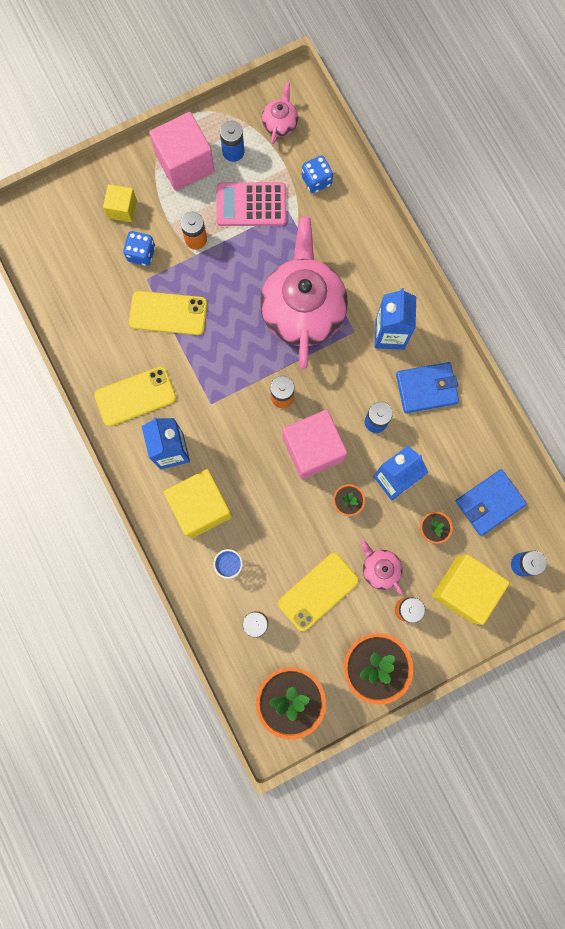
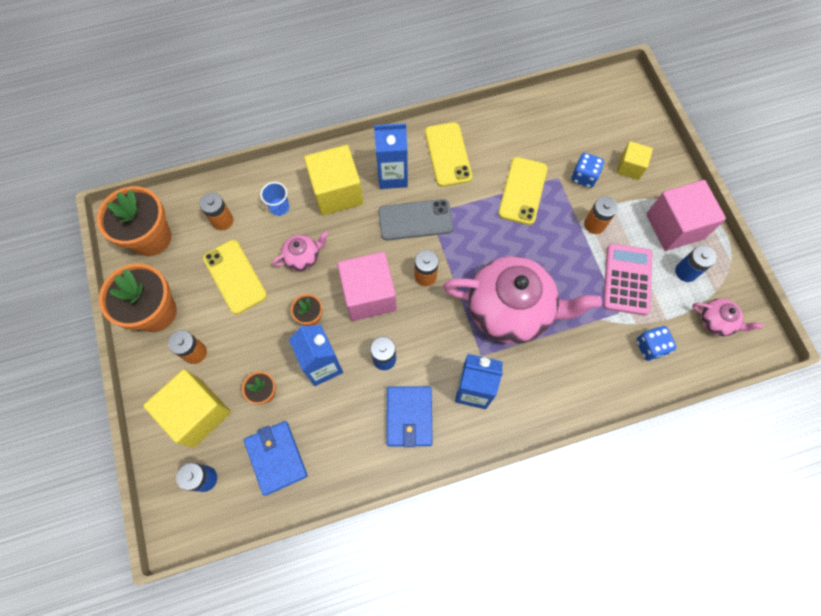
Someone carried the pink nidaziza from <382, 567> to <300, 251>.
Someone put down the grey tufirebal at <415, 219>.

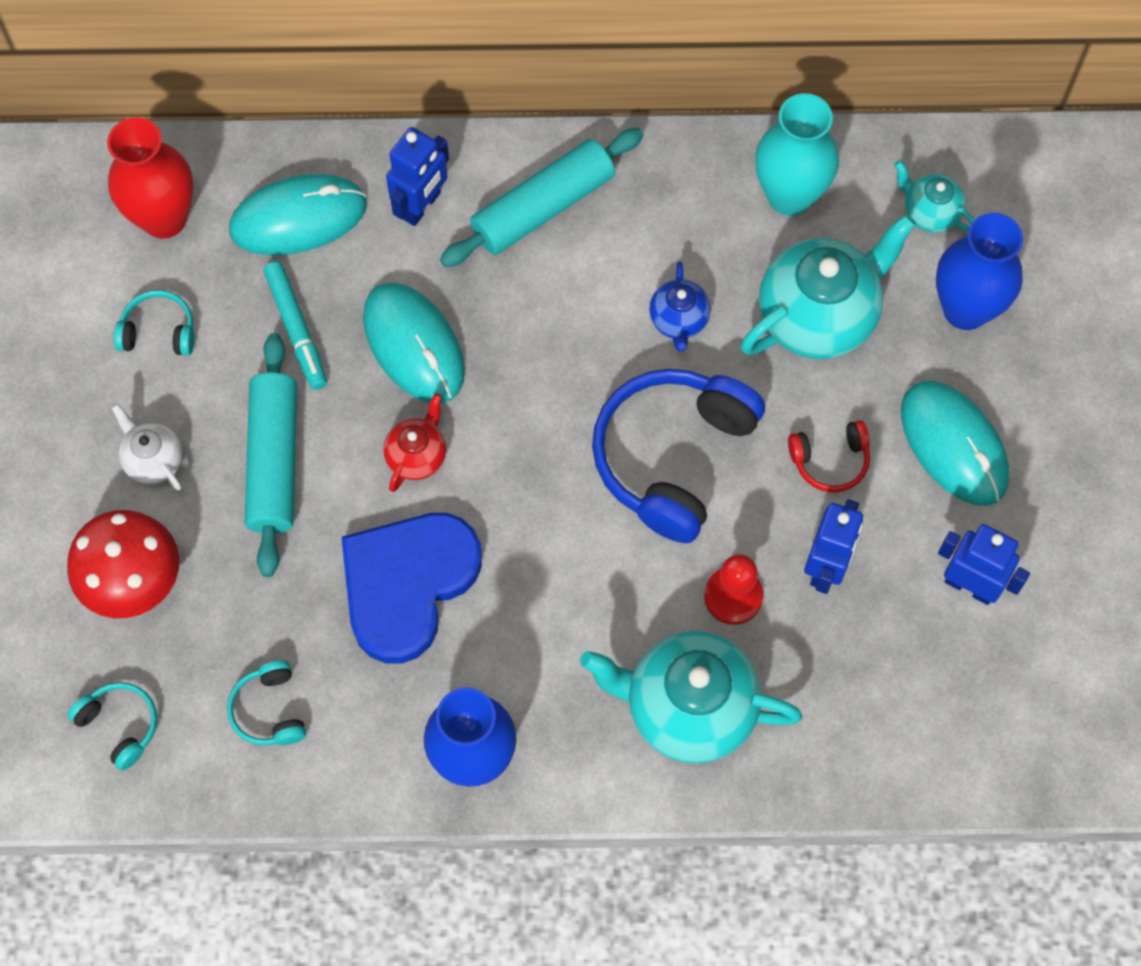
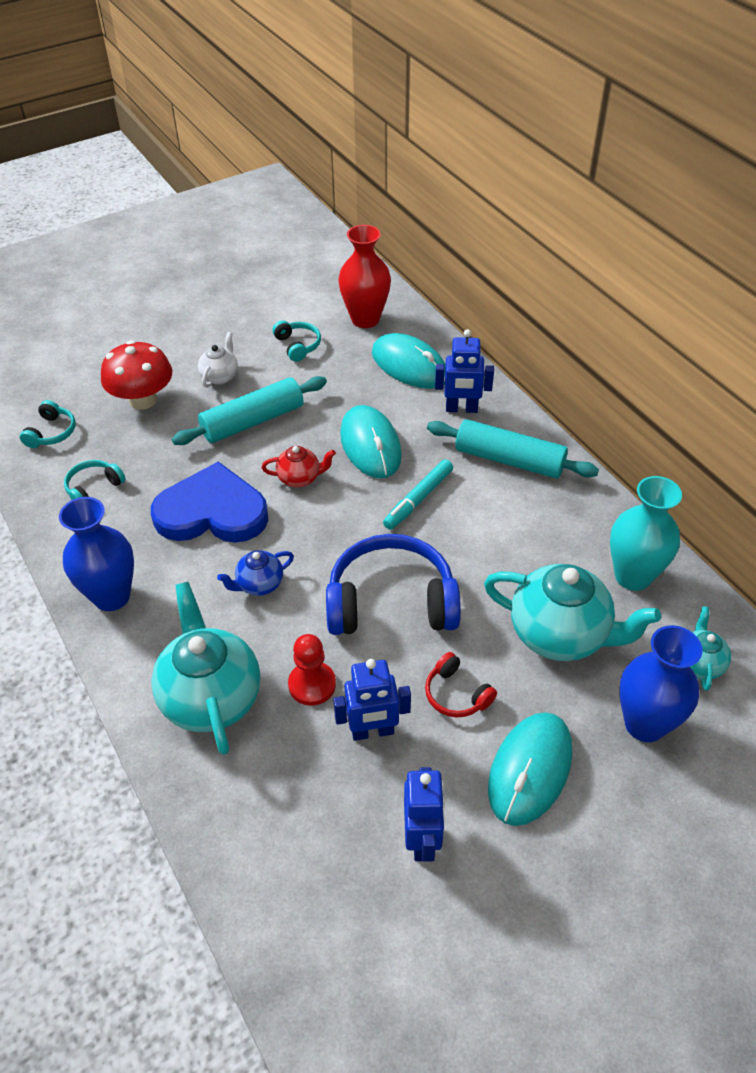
Someone carried the blue nidaziza from <680, 306> to <255, 573>.
Someone rotated the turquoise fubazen at <414, 343> by 45 degrees counterclockwise.
Someone carried the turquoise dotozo from <295, 325> to <418, 494>.

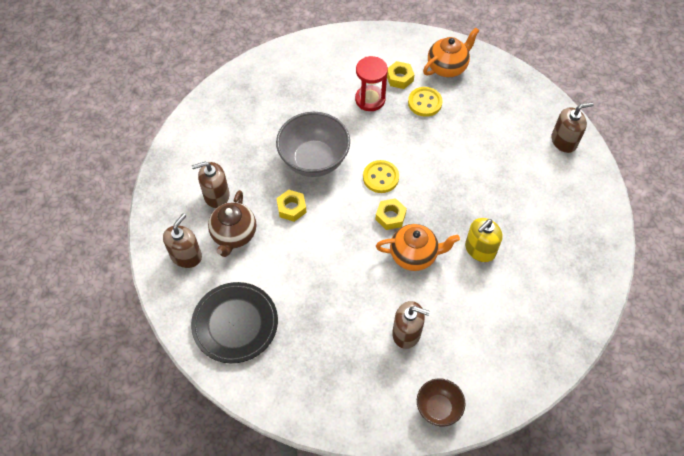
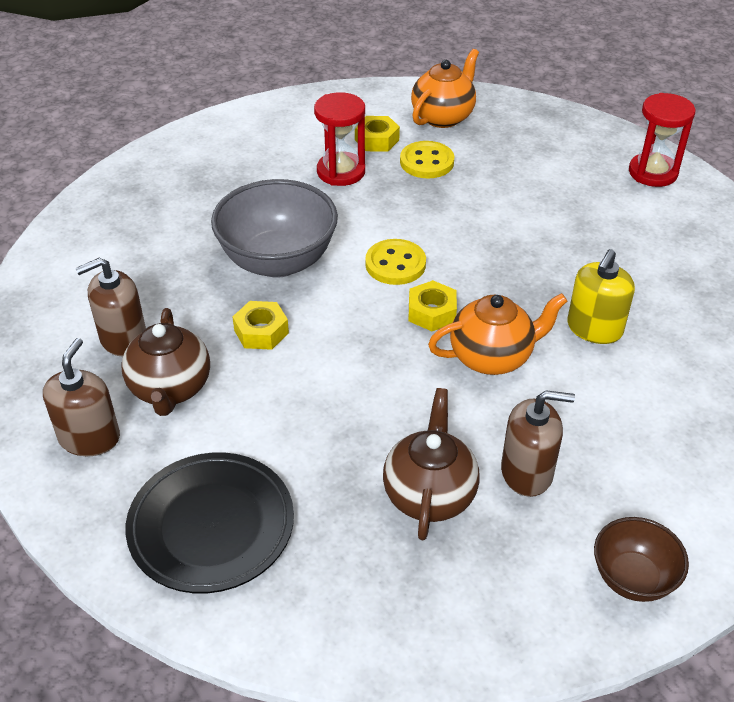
Someone put down the brown nidaziza at <431, 464>.
Someone swapped the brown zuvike at <573, 127> for the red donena at <662, 140>.

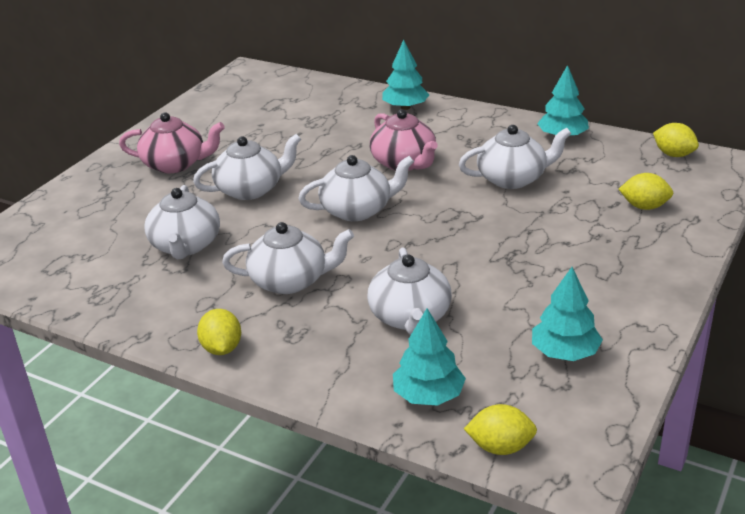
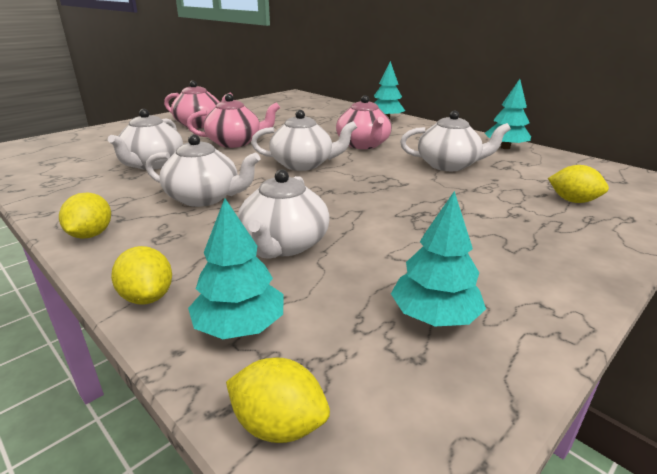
Someone carried the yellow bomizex from <676, 140> to <141, 275>.
Someone repainted the white nidaziza at <247, 167>, which became the pink nidaziza at <233, 121>.

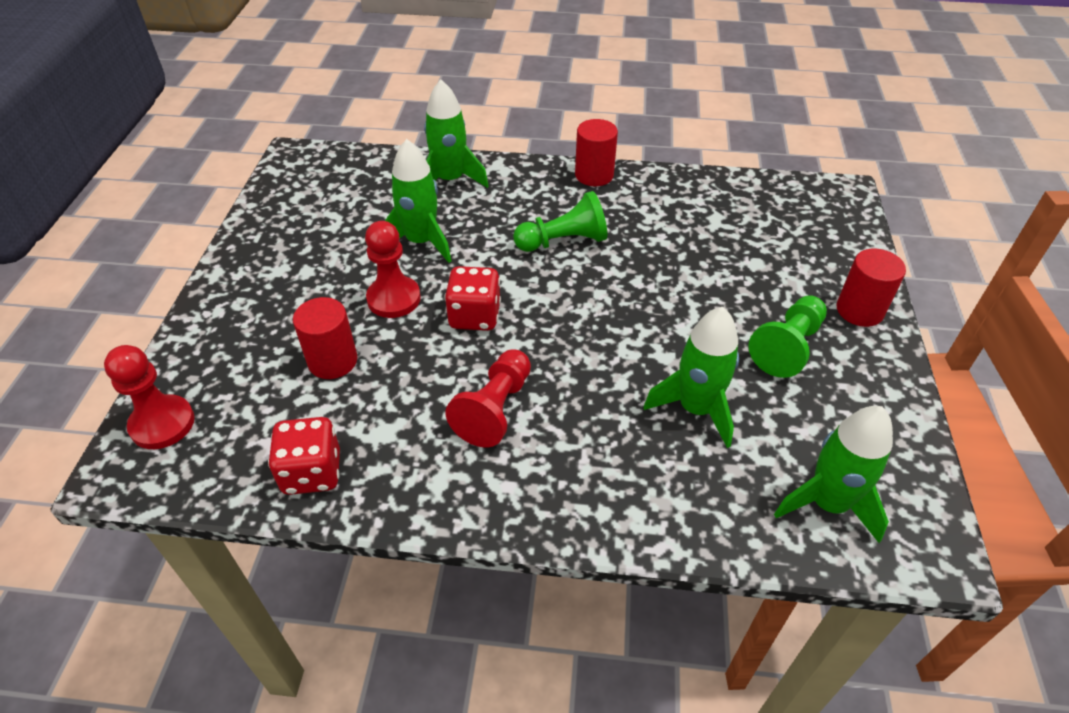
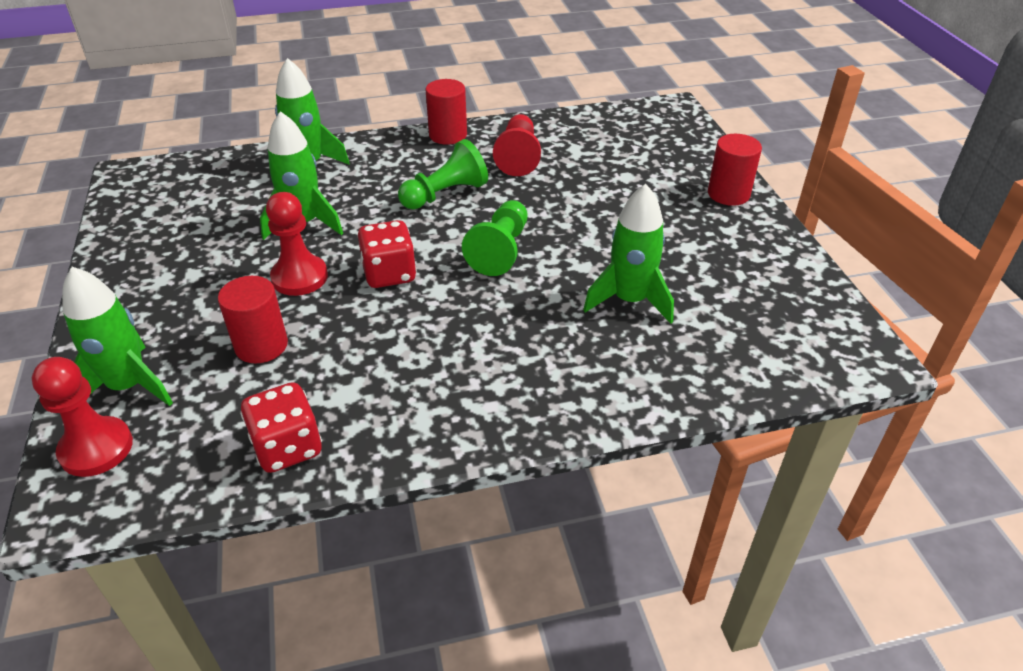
Someone carried the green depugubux from <833, 474> to <117, 336>.
Someone carried the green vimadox from <787, 336> to <495, 238>.
Someone carried the red vimadox from <488, 398> to <517, 145>.

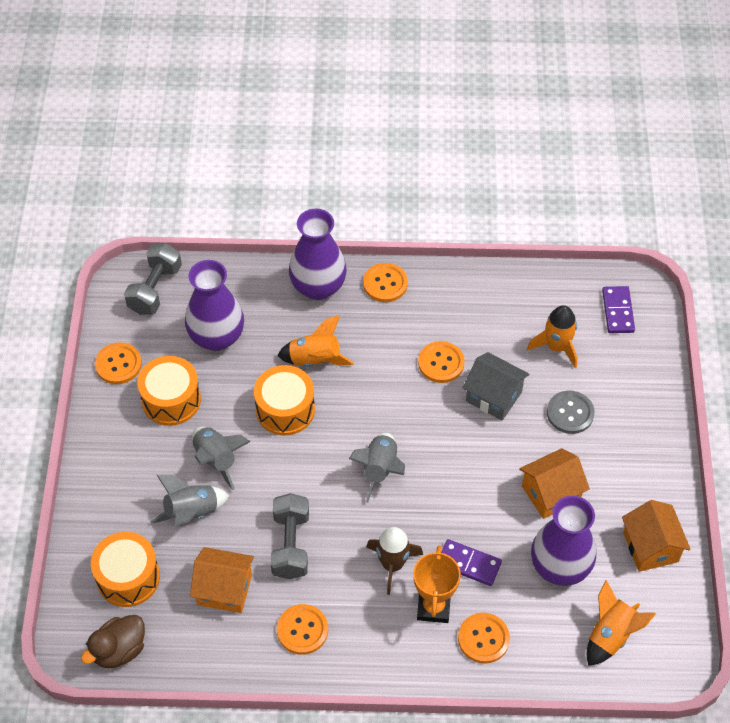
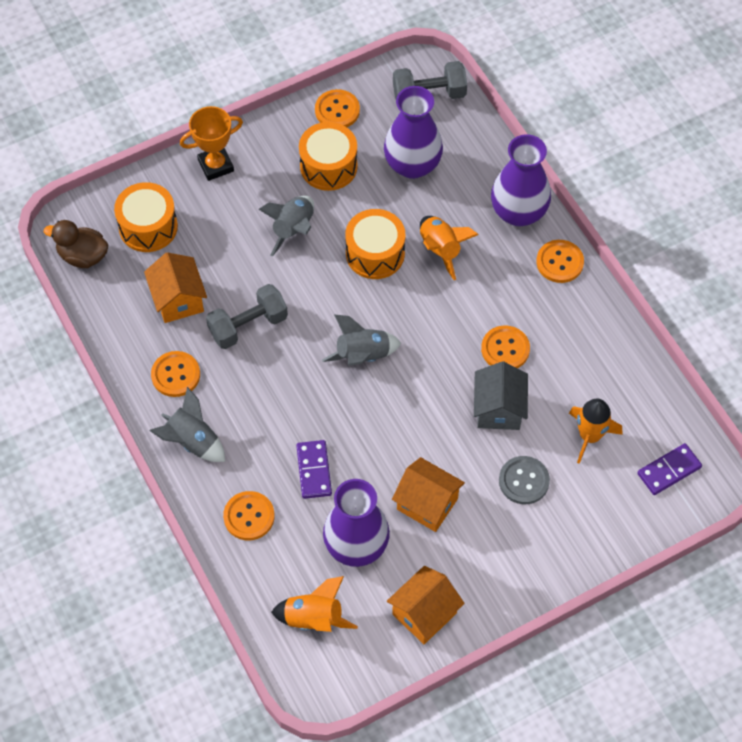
Someone carried the grey depugubux from <190, 500> to <187, 424>.
Someone carried the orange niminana from <437, 584> to <211, 143>.
Someone took away the brown depugubux at <394, 561>.

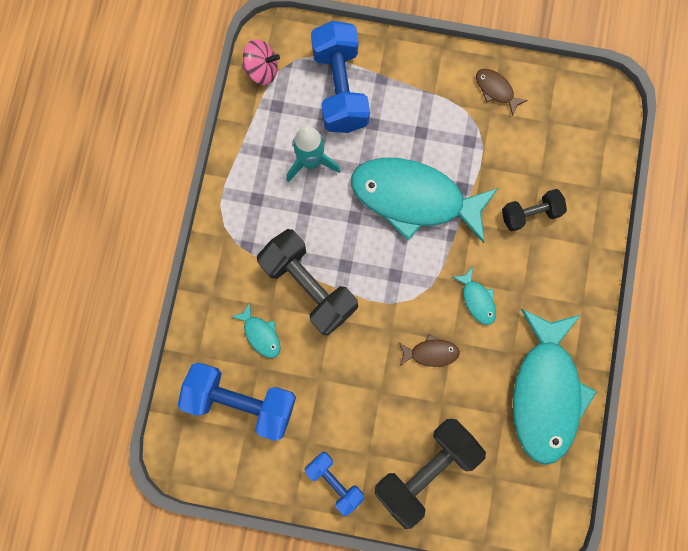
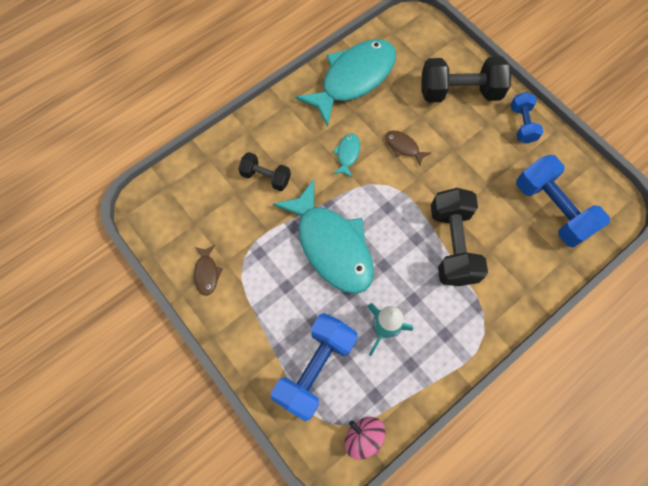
Someone took away the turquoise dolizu at <256, 330>.

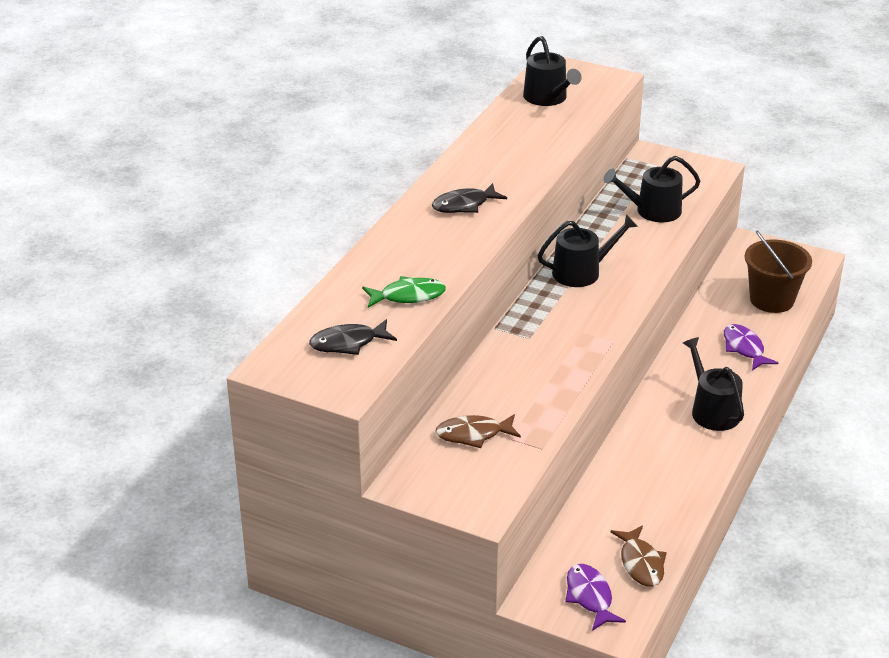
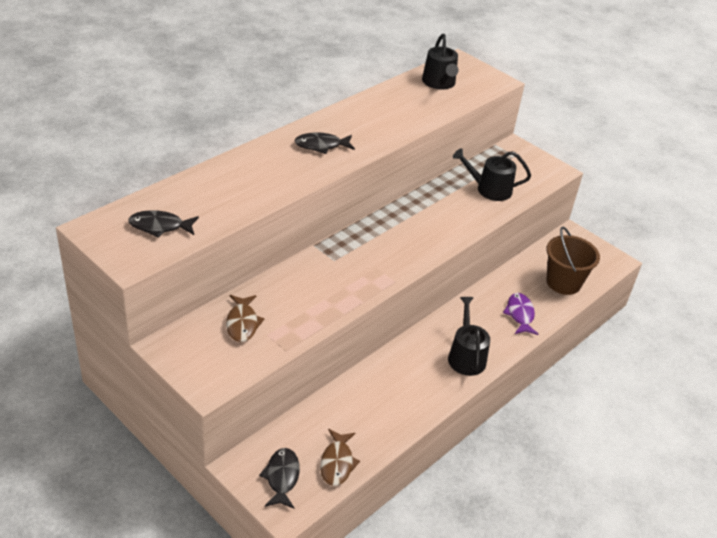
Someone rotated the brown dolizu at <478, 431> by 105 degrees counterclockwise.
Someone repainted the purple dolizu at <595, 597>, which became the black dolizu at <279, 478>.
Someone took away the green dolizu at <404, 292>.
Someone took away the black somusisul at <587, 250>.

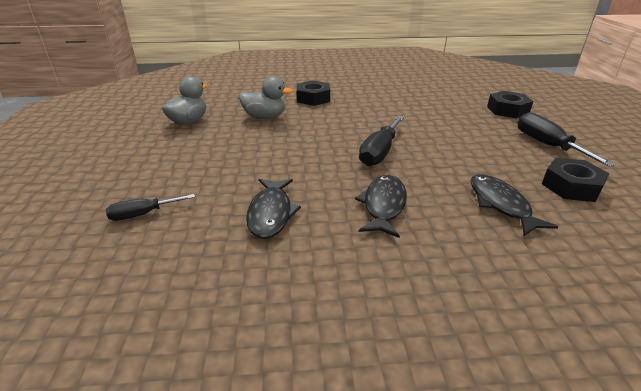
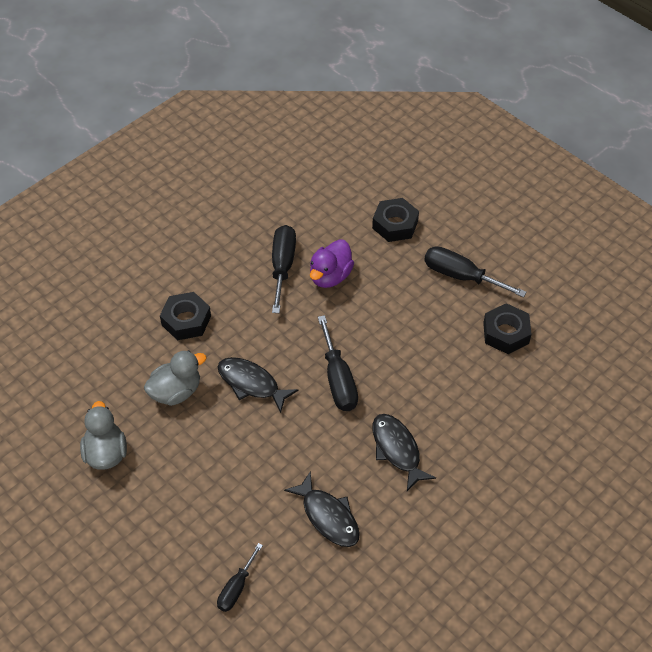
Someone carried the black dolizu from <514, 205> to <257, 385>.
Someone put down the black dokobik at <284, 269>.
Someone put down the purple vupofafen at <332, 264>.

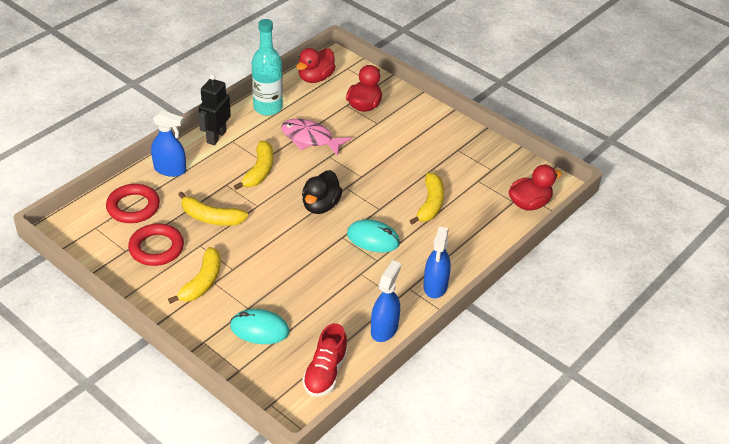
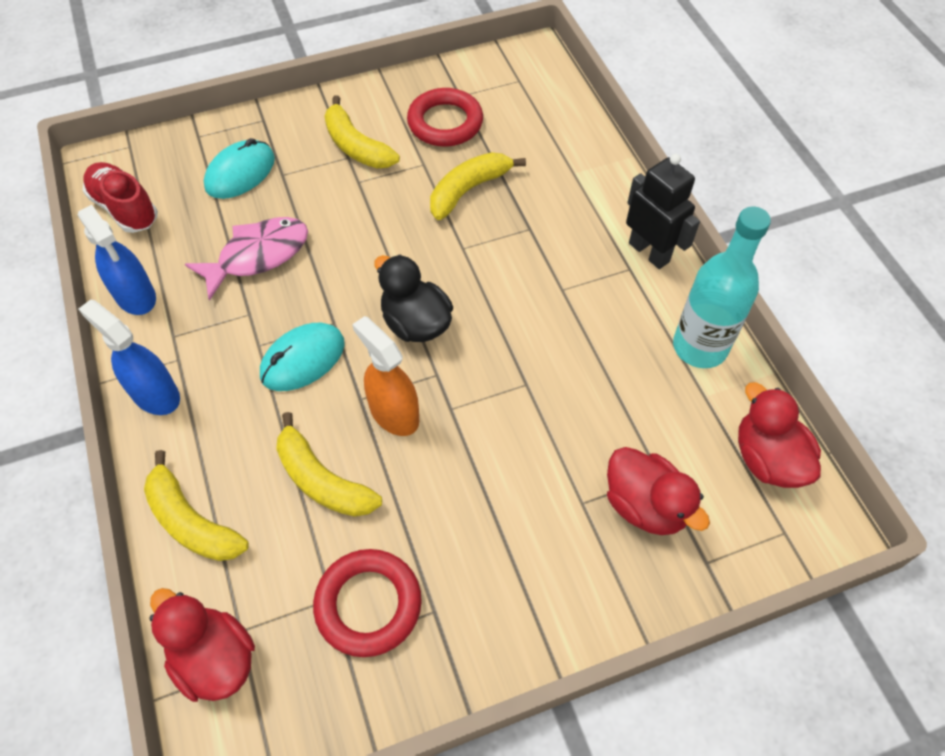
Someone carried the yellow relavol from <253, 165> to <196, 505>.
Someone rotated the red vupofafen at <535, 188> by 135 degrees clockwise.
Someone carried the pink dolizu from <316, 137> to <246, 259>.
Someone carried the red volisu from <133, 203> to <367, 603>.
Someone put down the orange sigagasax at <385, 376>.
Someone took away the blue sigagasax at <168, 143>.

